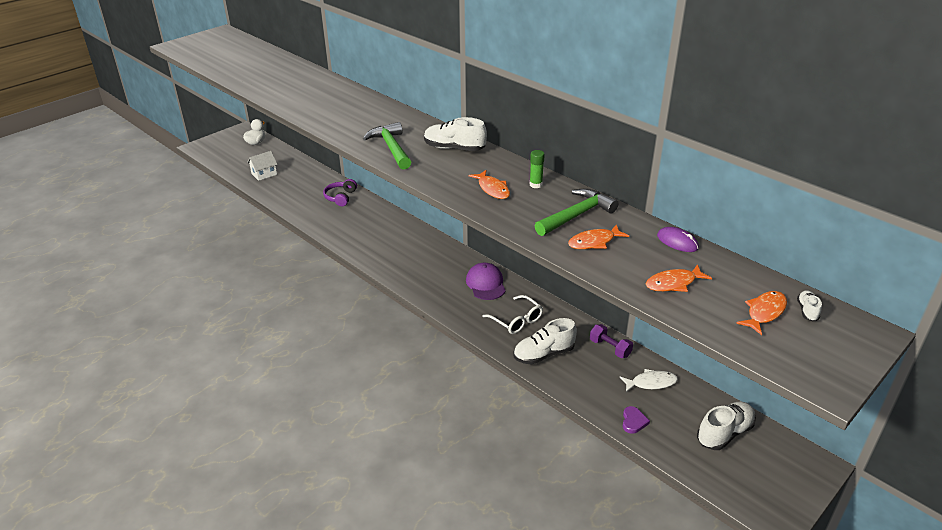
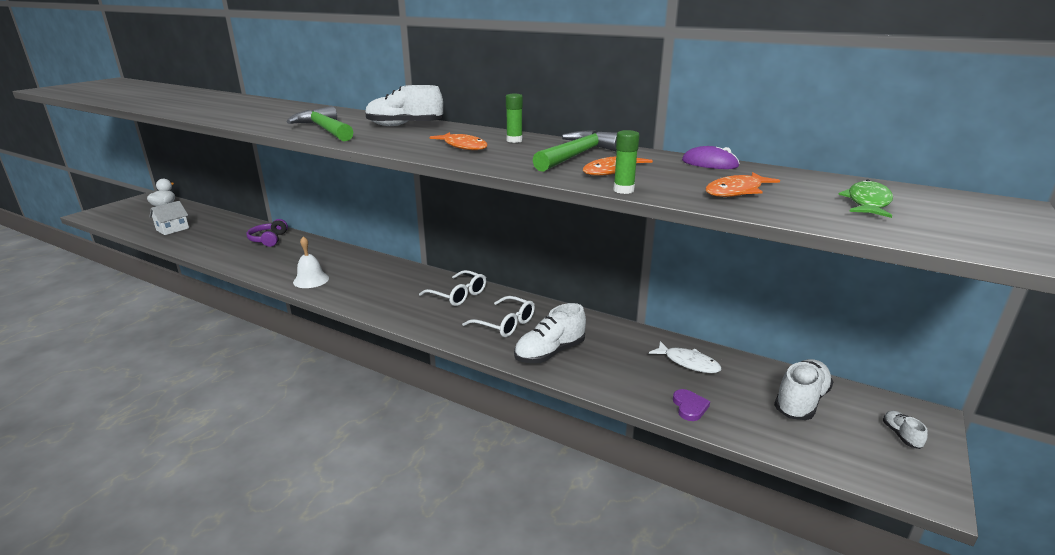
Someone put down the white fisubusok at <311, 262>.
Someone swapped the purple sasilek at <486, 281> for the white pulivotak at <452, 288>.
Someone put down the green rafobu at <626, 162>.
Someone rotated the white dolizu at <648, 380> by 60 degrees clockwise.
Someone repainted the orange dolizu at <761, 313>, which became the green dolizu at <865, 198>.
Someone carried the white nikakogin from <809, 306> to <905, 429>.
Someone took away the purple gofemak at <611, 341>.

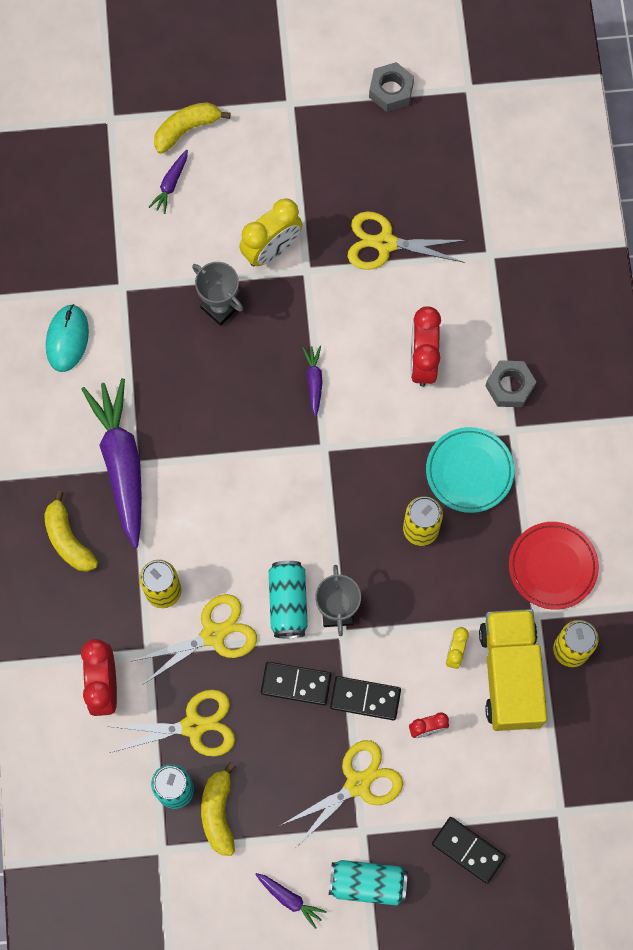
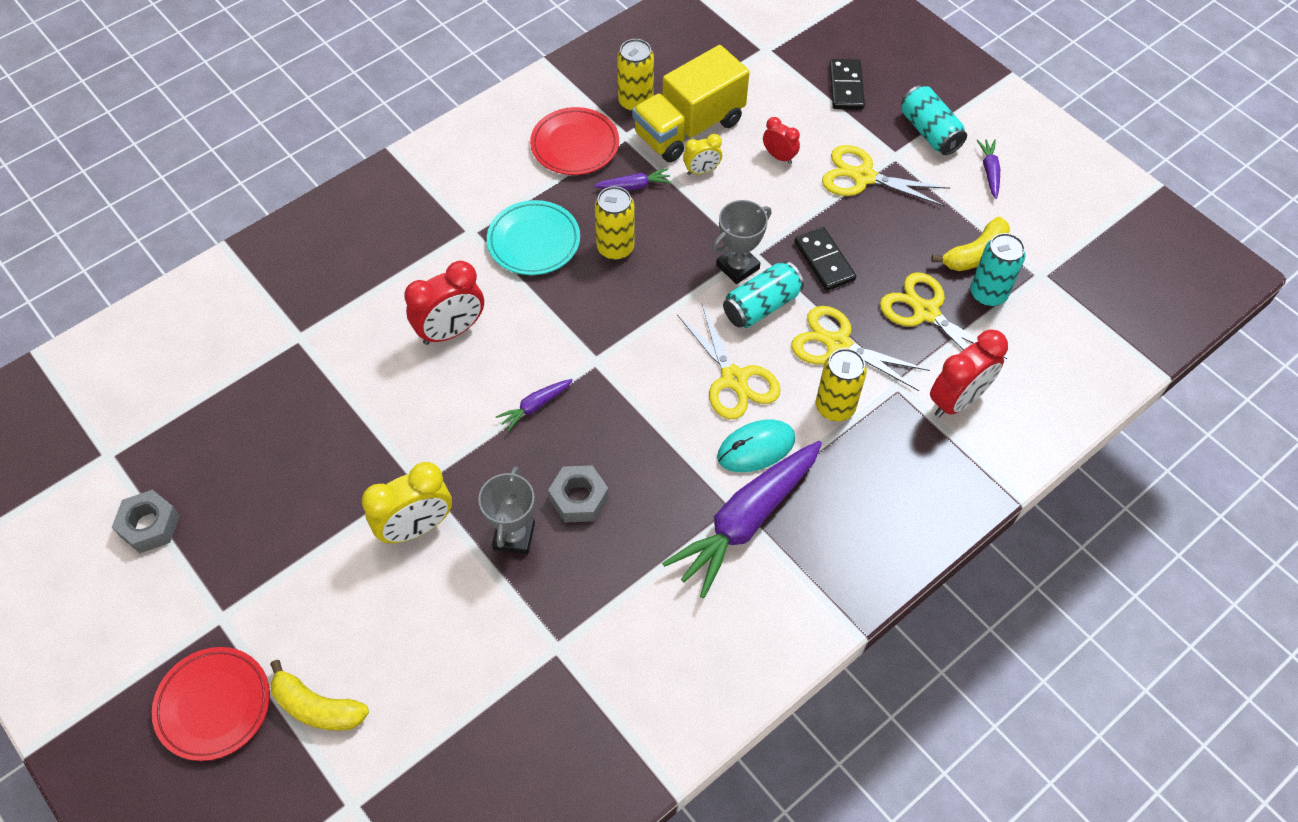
Someone put down the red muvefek at <211, 704>.
Someone rotated the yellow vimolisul at <271, 232> by 135 degrees clockwise.
Someone carried the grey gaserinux from <510, 383> to <578, 494>.
Someone carried the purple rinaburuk from <168, 182> to <633, 179>.
Someone carried the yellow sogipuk from <407, 240> to <729, 361>.
Someone carried the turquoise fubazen from <67, 338> to <756, 446>.
Someone took away the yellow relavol at <71, 531>.
Someone took away the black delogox at <365, 698>.

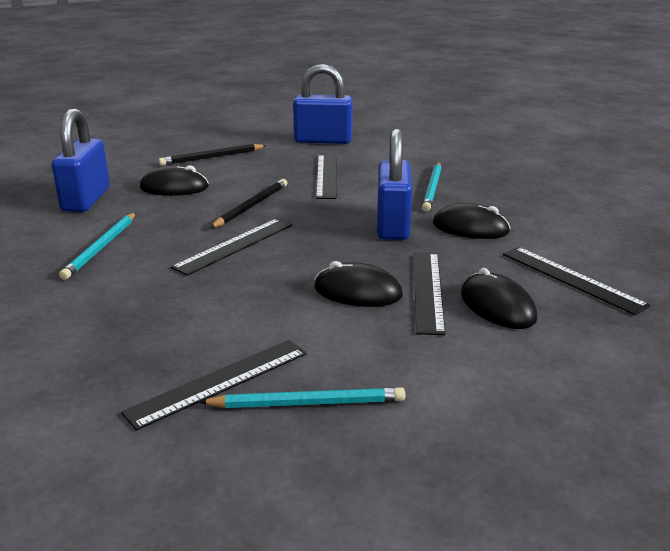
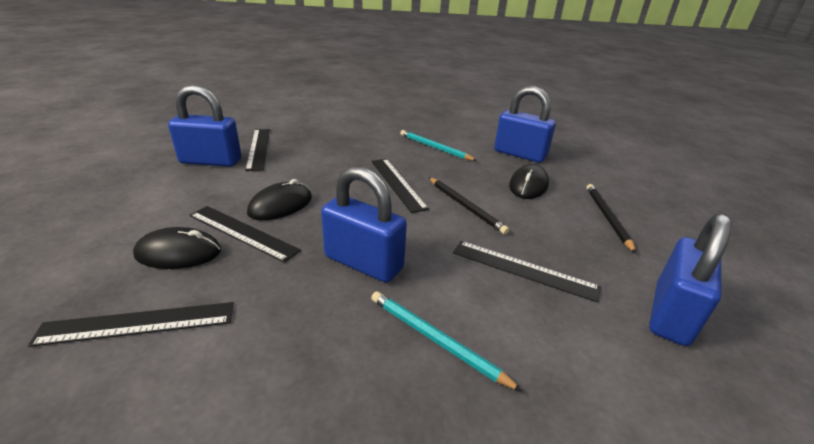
Someone swapped the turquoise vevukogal at <302, 397> for the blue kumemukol at <204, 126>.
Someone took away the black fubazen at <472, 221>.

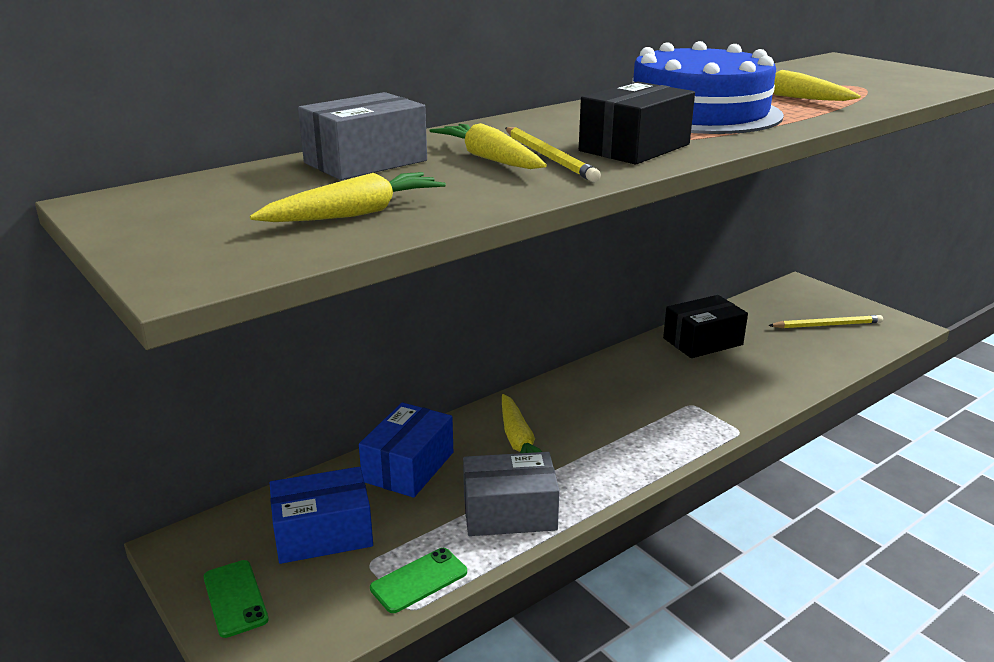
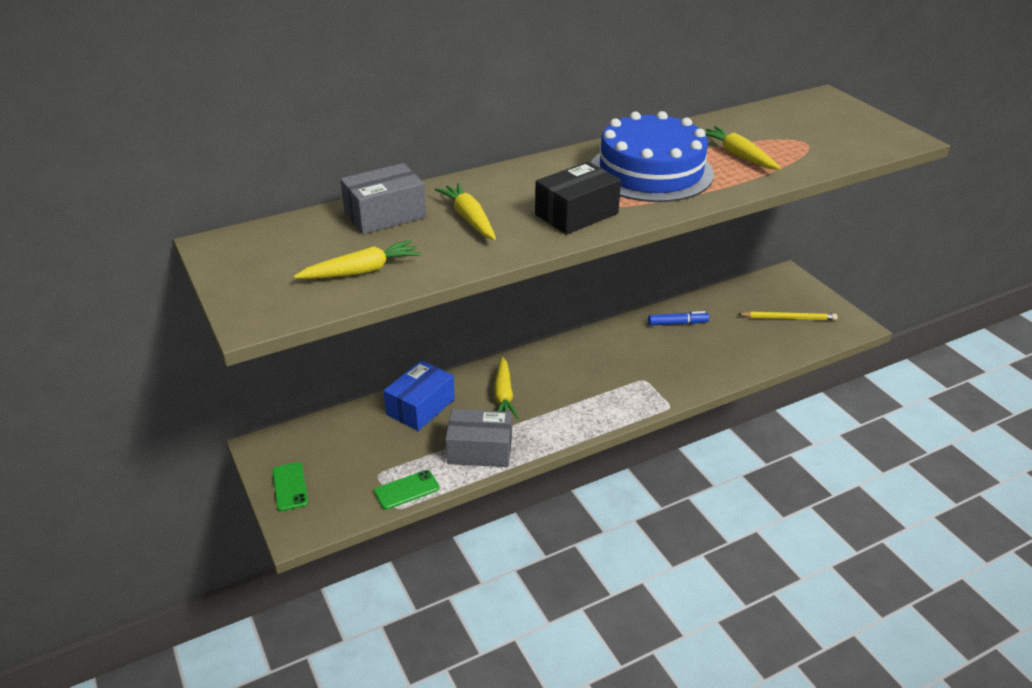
Someone swapped the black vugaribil at <705, 326> for the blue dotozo at <678, 318>.
Someone took away the blue vugaribil at <321, 515>.
Someone took away the yellow vevukogal at <553, 154>.

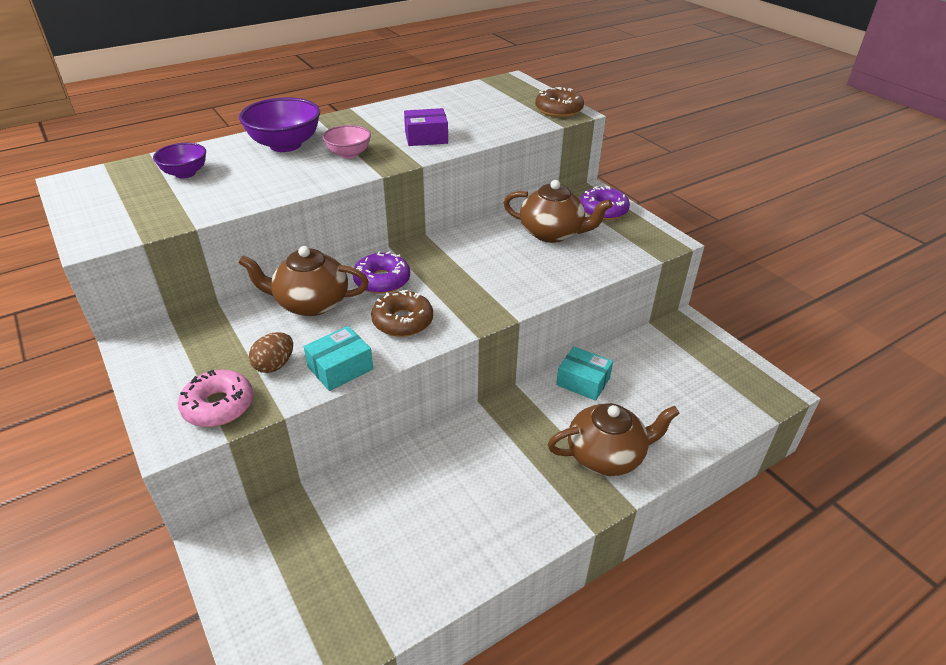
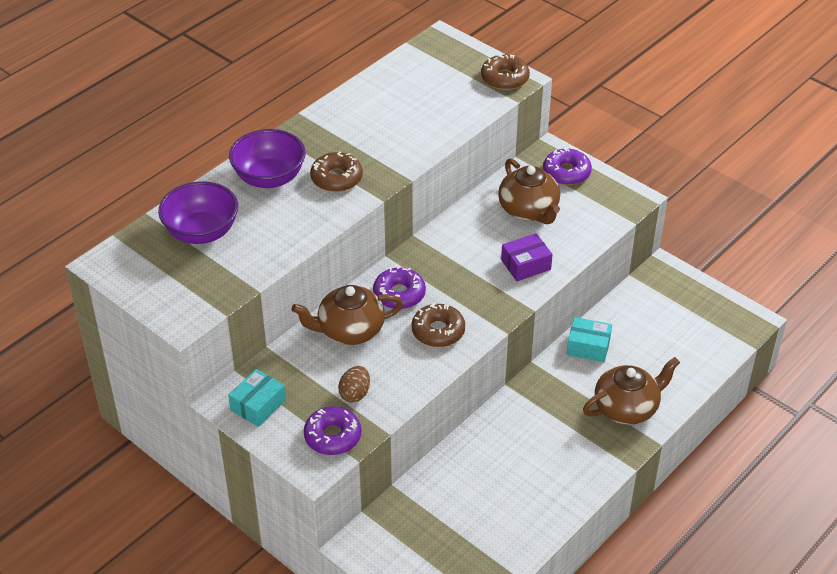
Someone scaled the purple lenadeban at <179, 161> by 1.67.
Someone carried the turquoise vugaribil from <338, 358> to <257, 398>.
Someone repainted the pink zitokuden at <215, 398>, which became the purple zitokuden at <332, 430>.
Someone swapped the pink lenadeban at <347, 142> for the brown zitokuden at <336, 171>.
Someone rotated the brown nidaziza at <558, 211> by 60 degrees clockwise.
Someone carried the purple vugaribil from <426, 127> to <527, 257>.

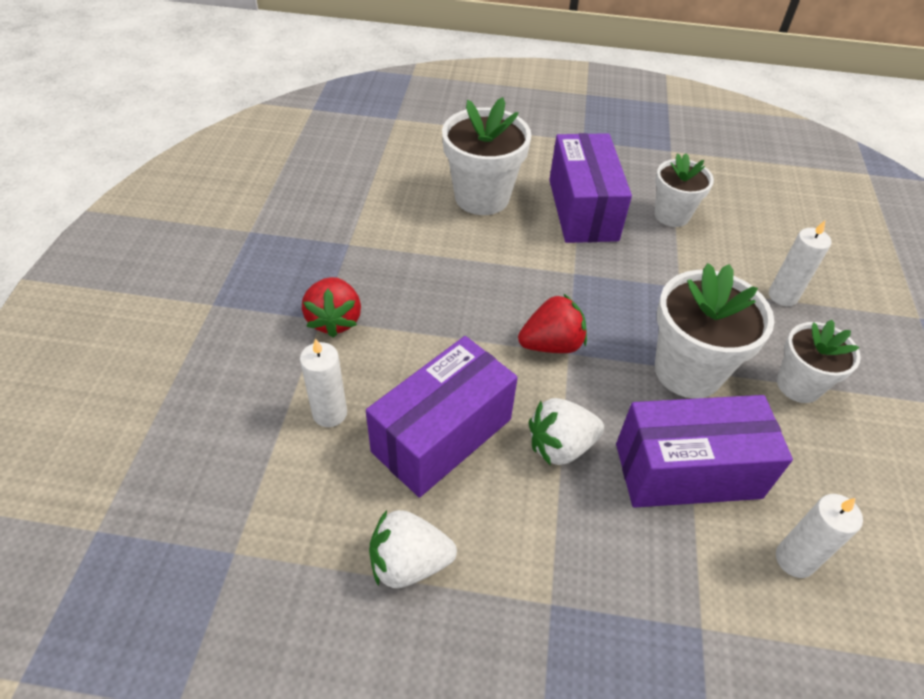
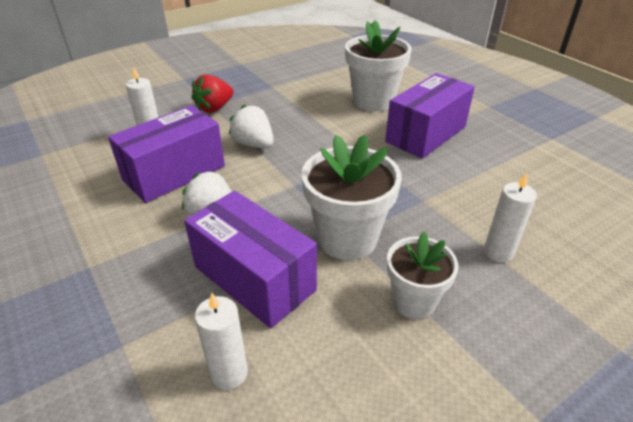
Someone rotated the purple vugaribil at <442, 417> by 45 degrees counterclockwise.
Someone carried the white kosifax from <413, 549> to <251, 126>.
Someone took away the red kosifax at <552, 323>.
Someone took away the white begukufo at <684, 190>.

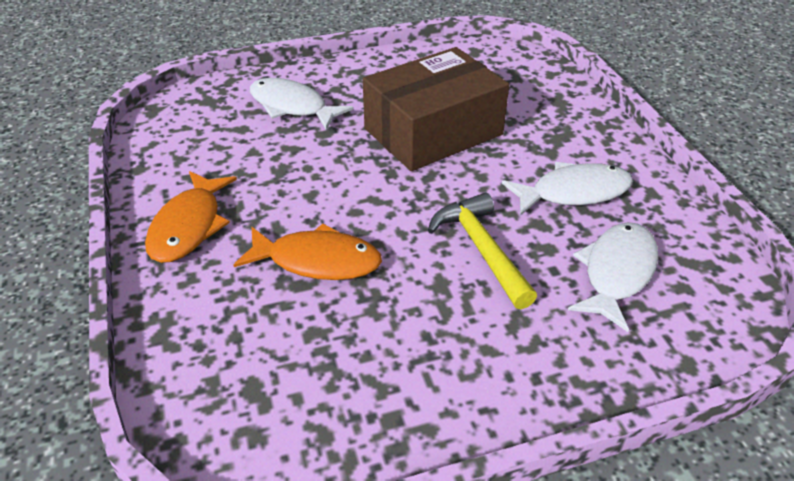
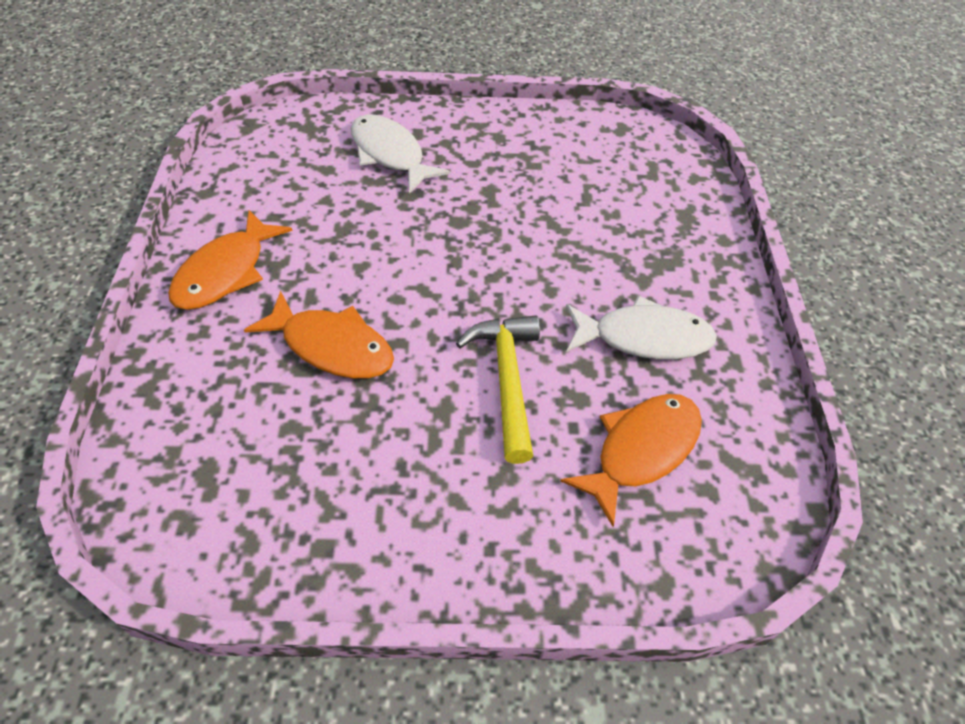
Someone repainted the white dolizu at <613, 277>, which became the orange dolizu at <631, 460>.
Someone took away the brown vugaribil at <436, 109>.

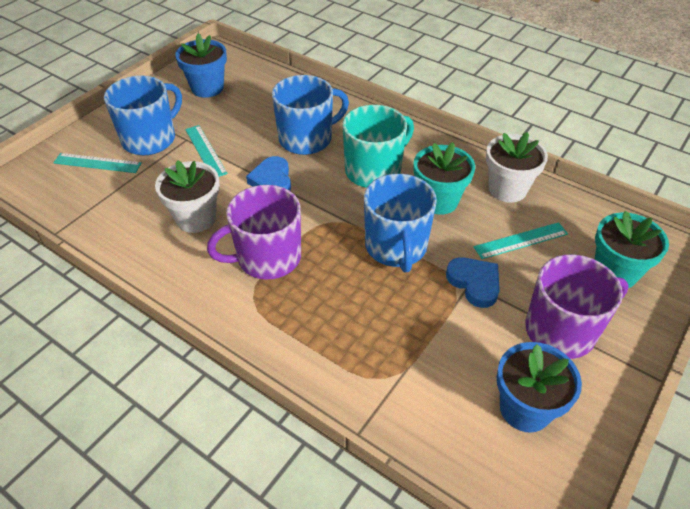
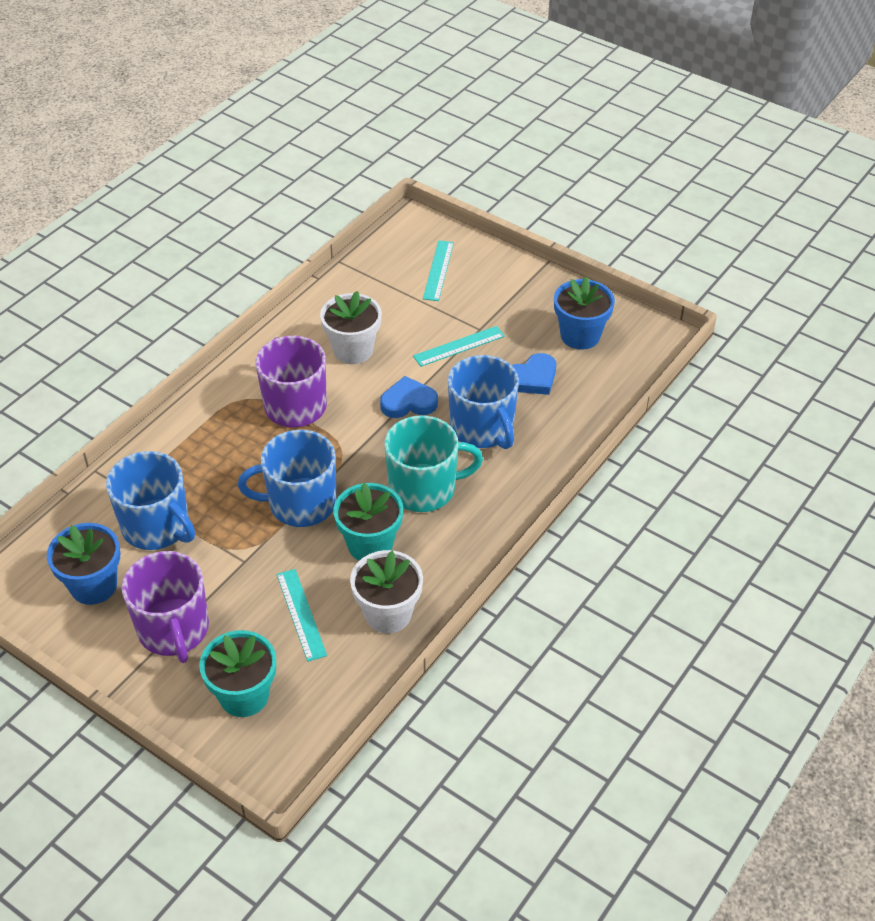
Someone carried the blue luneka from <143, 115> to <150, 500>.
Someone rotated the turquoise luneka at <378, 146> by 60 degrees counterclockwise.
Someone carried the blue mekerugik from <473, 282> to <533, 374>.

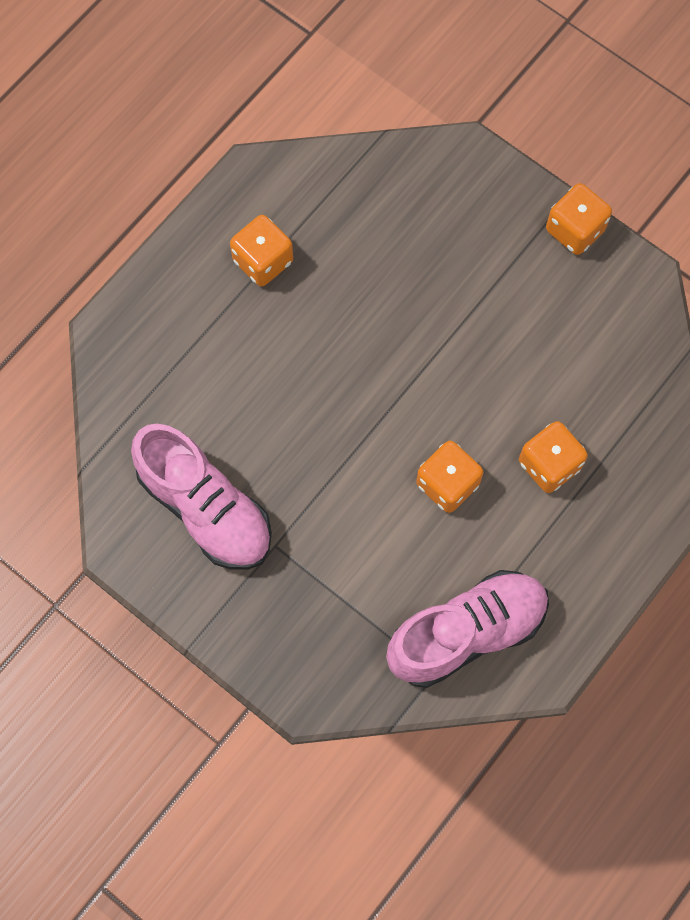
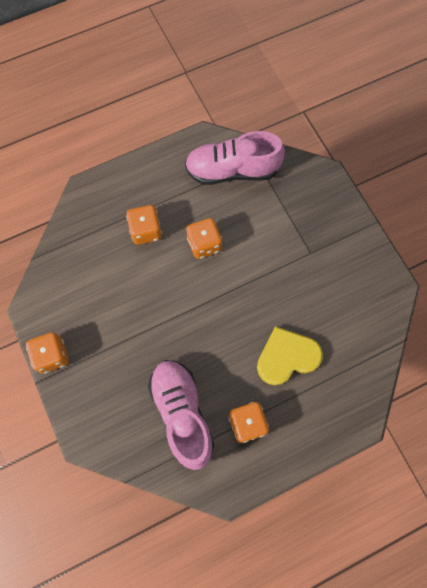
Someone carried the pink nikakogin from <201, 497> to <181, 415>.
Someone put down the yellow mekerugik at <290, 355>.

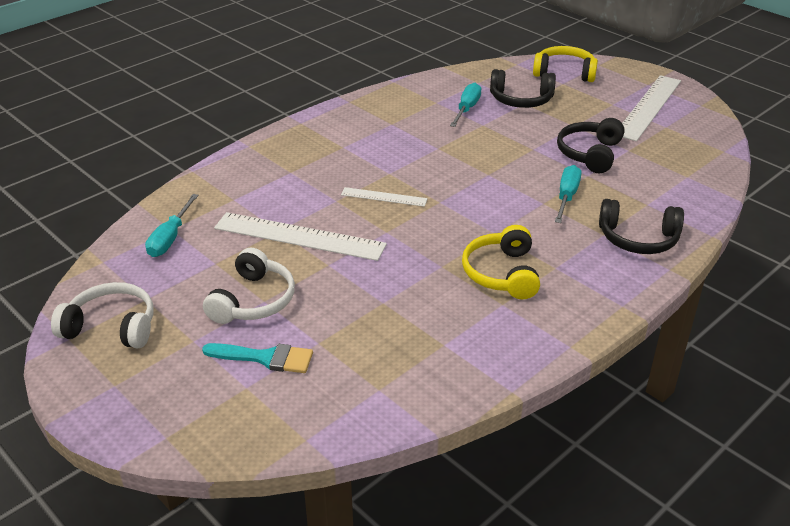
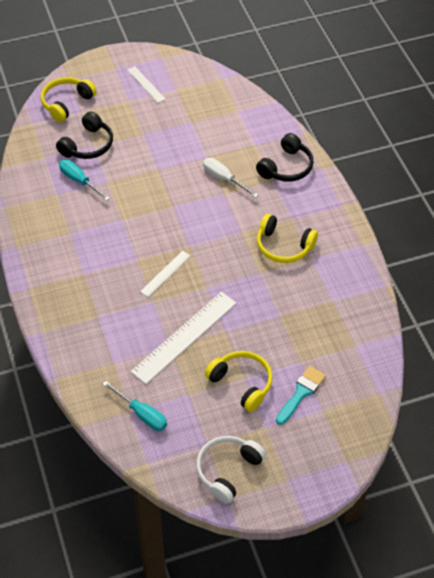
Someone scaled the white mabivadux at <651, 108> by 0.52.
Someone repainted the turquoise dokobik at <568, 194>, which became the white dokobik at <230, 178>.
Someone repainted the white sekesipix at <249, 285>, which became the yellow sekesipix at <239, 381>.
Someone took away the black sekesipix at <591, 145>.

